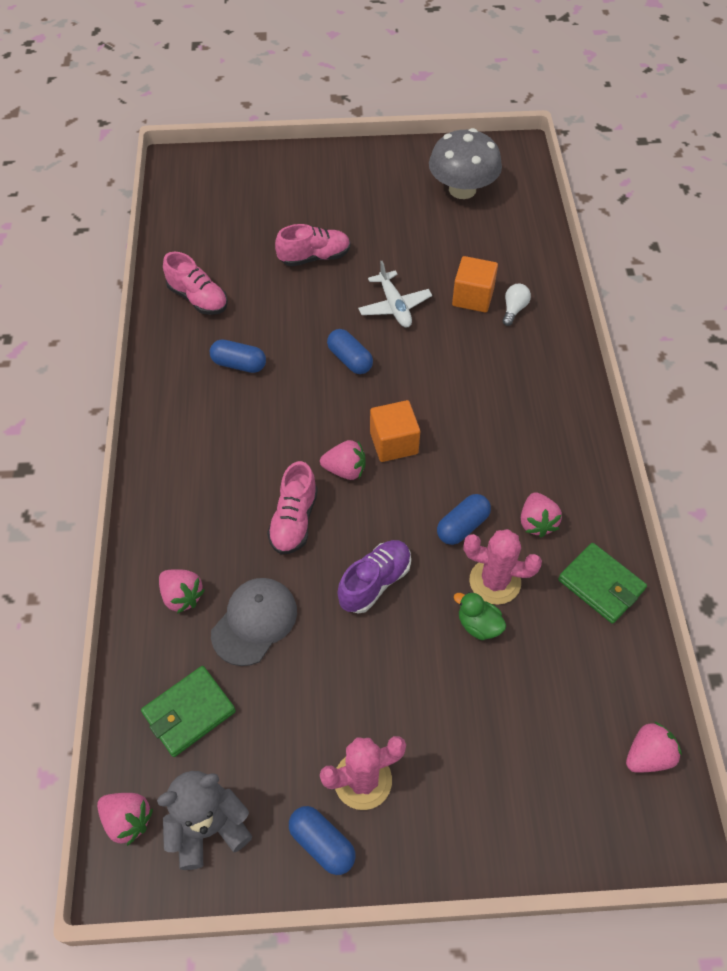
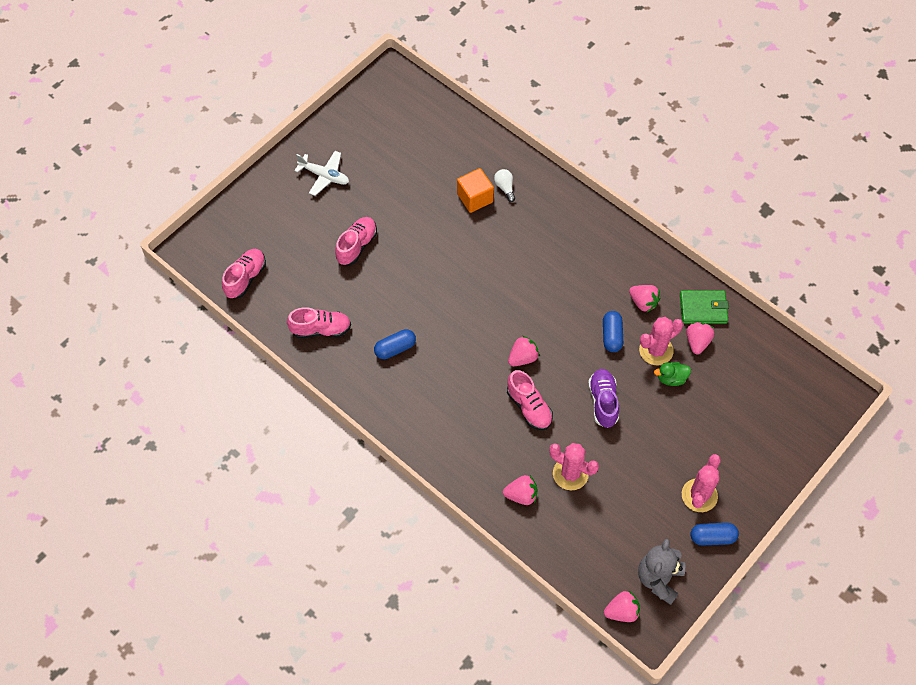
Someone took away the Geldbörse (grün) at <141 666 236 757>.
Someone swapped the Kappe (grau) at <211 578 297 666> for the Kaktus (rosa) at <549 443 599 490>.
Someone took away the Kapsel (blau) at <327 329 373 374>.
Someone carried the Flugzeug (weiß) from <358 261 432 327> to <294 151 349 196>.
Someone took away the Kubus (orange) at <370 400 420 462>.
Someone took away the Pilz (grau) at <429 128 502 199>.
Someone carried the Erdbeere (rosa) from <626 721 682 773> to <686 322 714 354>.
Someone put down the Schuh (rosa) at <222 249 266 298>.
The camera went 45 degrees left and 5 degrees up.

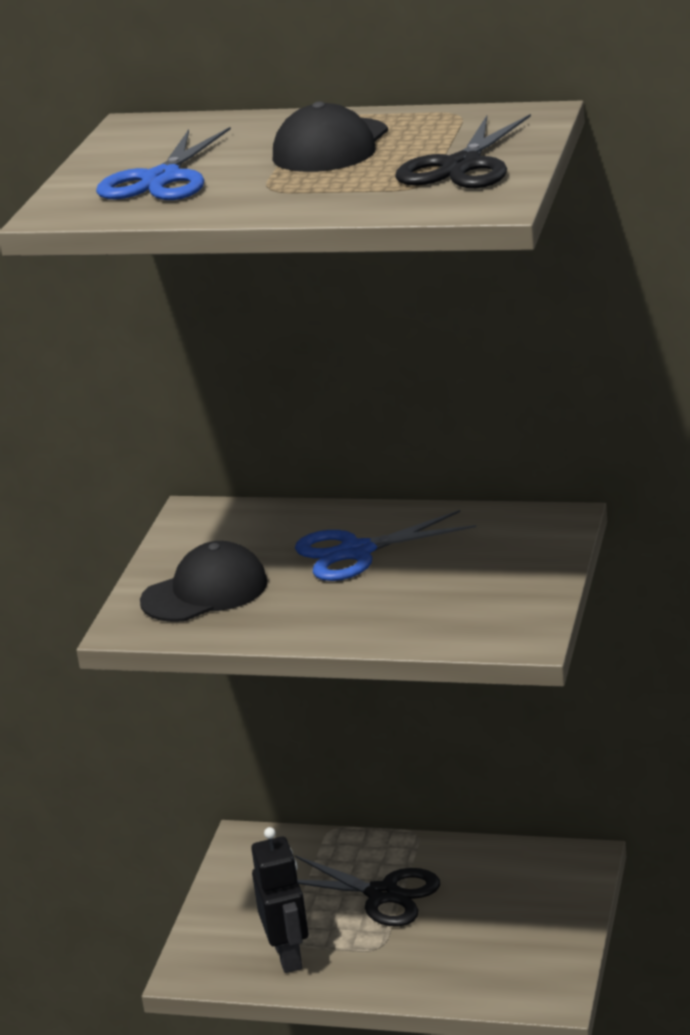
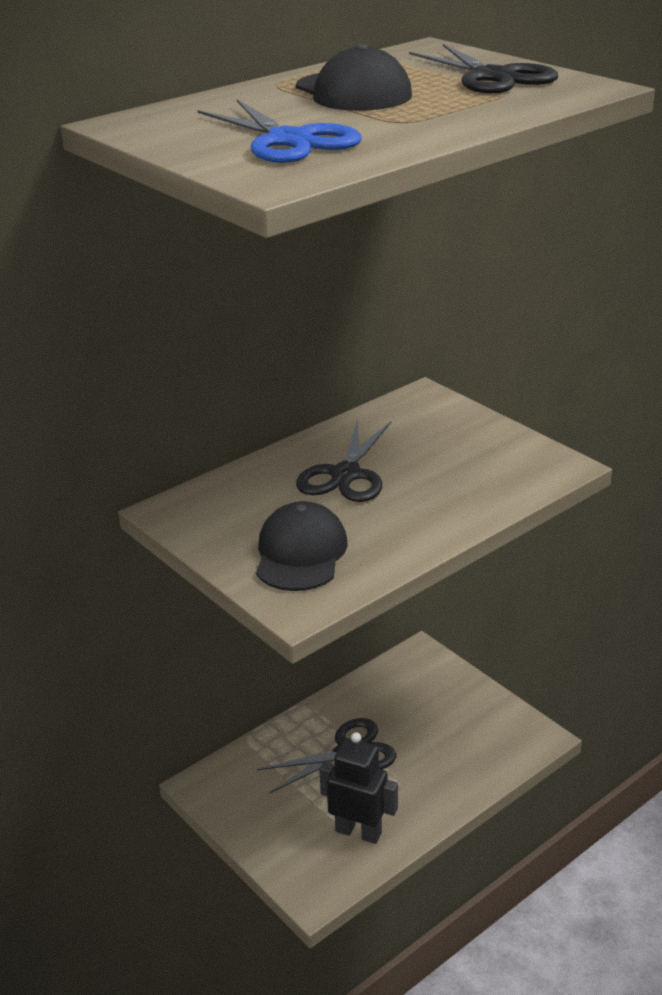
Someone repainted the Schere (blau) at <295 510 476 581>, which became the Schere (schwarz) at <296 419 391 502>.
The camera went 55 degrees left and 5 degrees up.

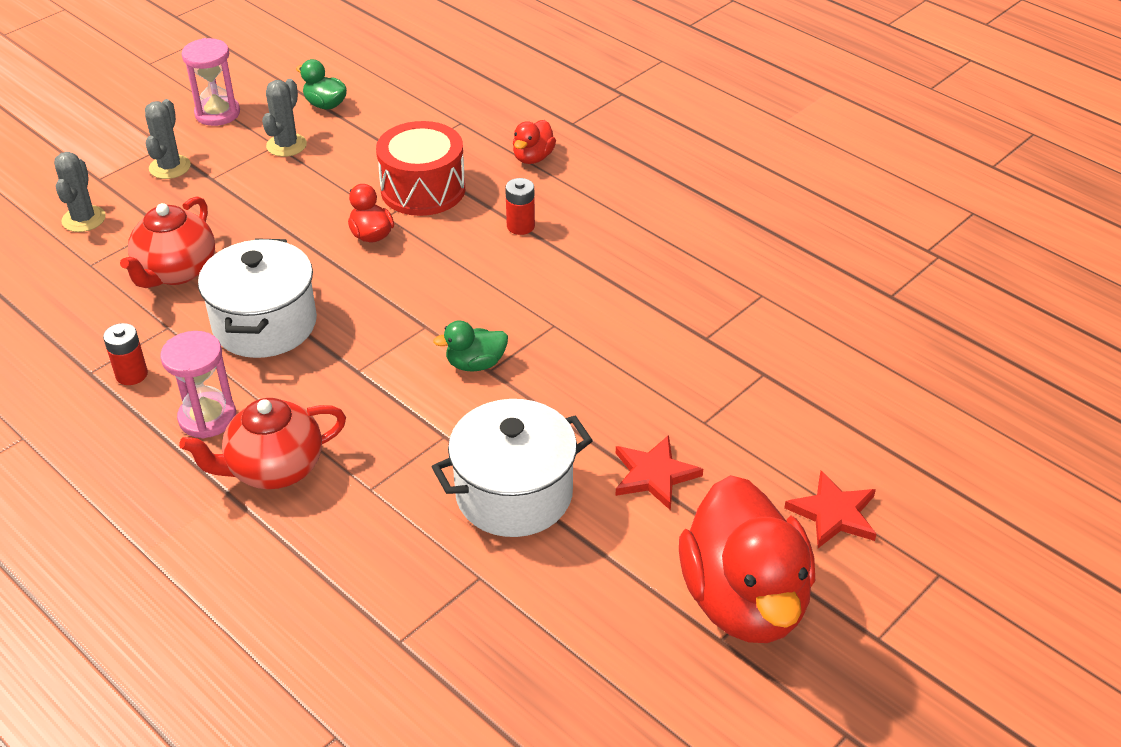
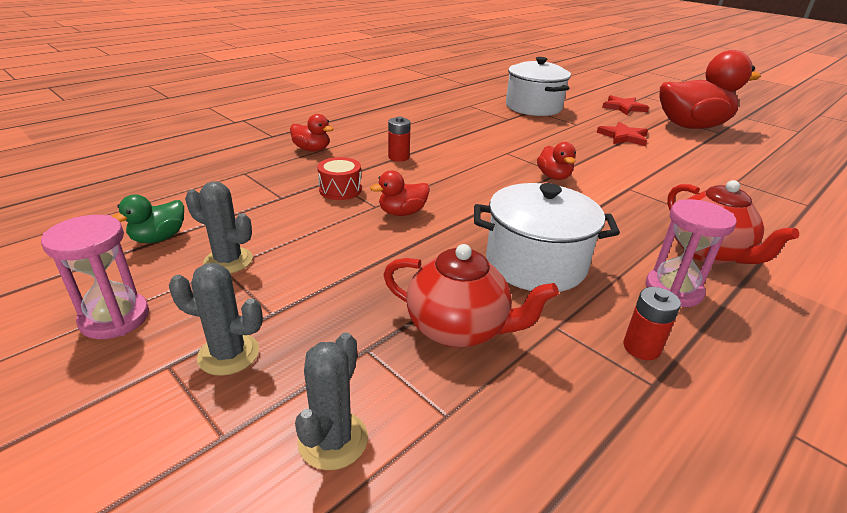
Someone rotated the Kaktus (grau) at <54 152 106 232> by 75 degrees counterclockwise.
Someone scaled the Trommel (rot) at <376 121 465 216> by 0.56.
Someone carried the Kochtopf (weiß) from <432 399 593 537> to <506 57 571 116>.
Someone repainted the Ente (grün) at <433 320 508 371>, which became the Ente (rot) at <537 142 576 180>.
The camera went 90 degrees left and 10 degrees down.

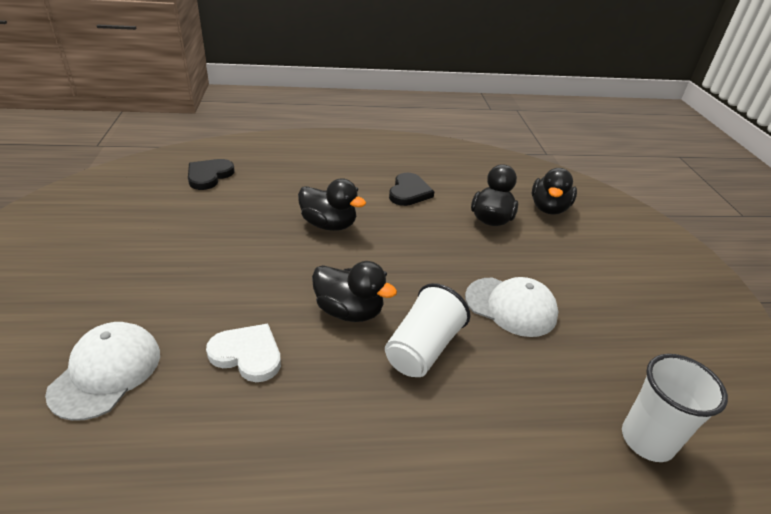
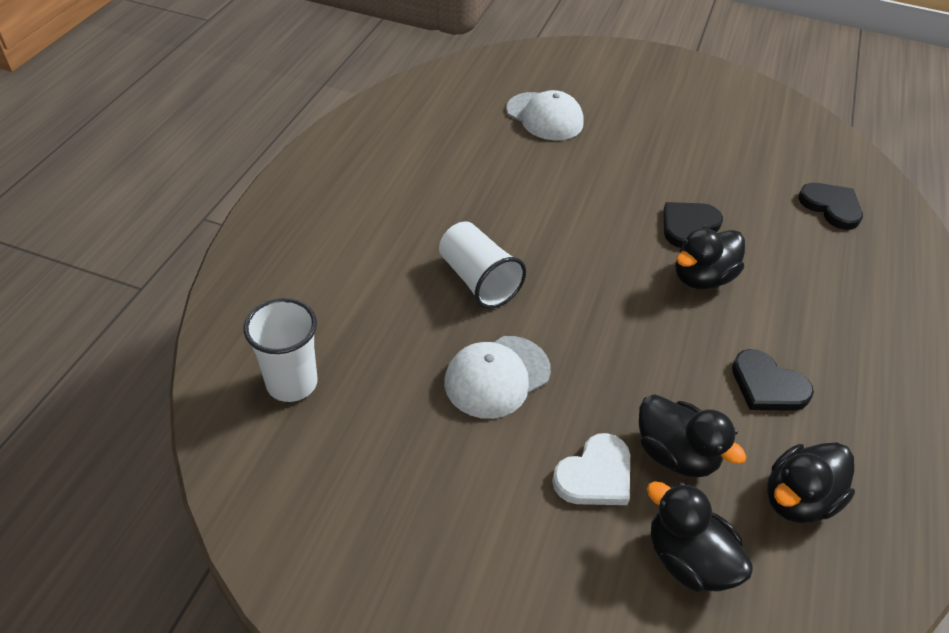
Someone carried the Herz (weiß) from <206 324 281 382> to <552 433 630 505>.
Someone carried the Ente (schwarz) from <312 261 397 322> to <767 443 855 523>.
Someone put down the Herz (schwarz) at <664 202 723 248>.
The camera went 115 degrees right and 10 degrees up.

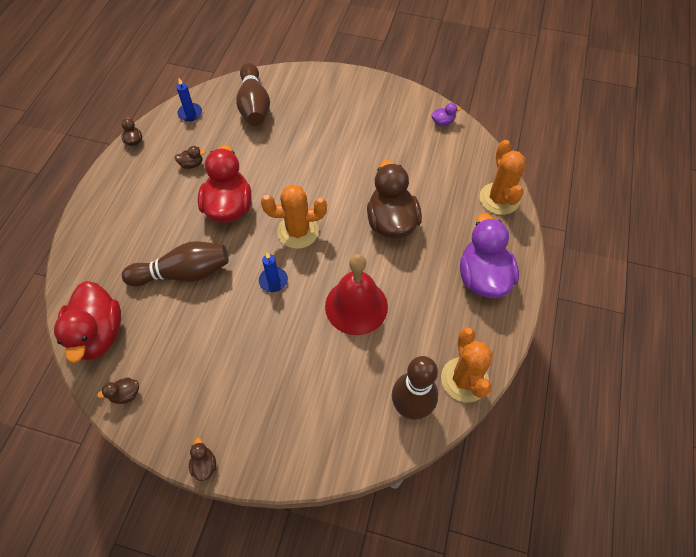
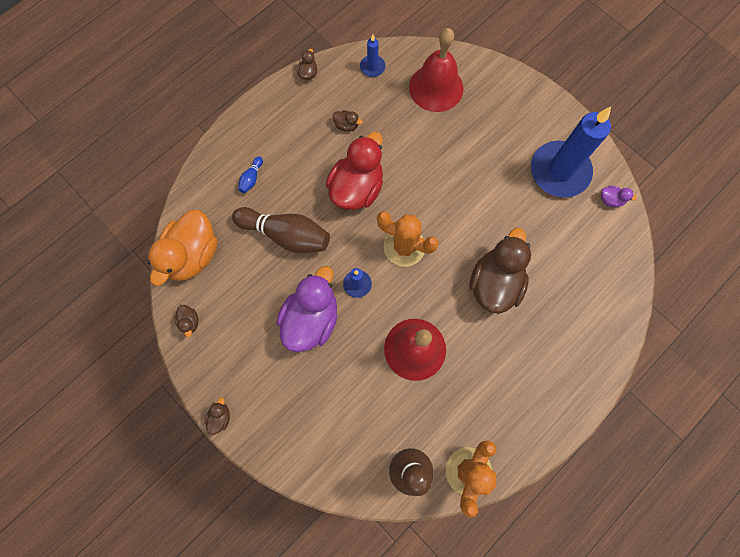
Someone repainted the Ente (rot) at <54 281 121 363>, which became the Ente (orange) at <148 210 218 286>.
Someone rotated the Ente (braun) at <97 378 139 404> by 120 degrees counterclockwise.
Someone swapped the Bowlingkegel (braun) at <236 63 270 126> for the Glocke (rot) at <409 28 463 112>.
Someone carried the Ente (lila) from <460 213 519 298> to <276 266 337 352>.
Someone took away the Kaktus (orange) at <479 140 526 215>.
Someone put down the Bowlingkegel (blau) at <238 156 263 193>.
Someone put down the Kerze (blau) at <531 107 611 198>.
The camera went 30 degrees right and 15 degrees up.

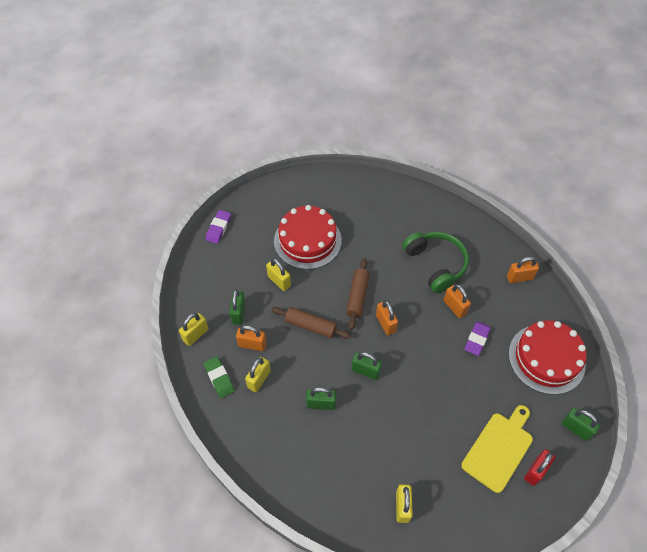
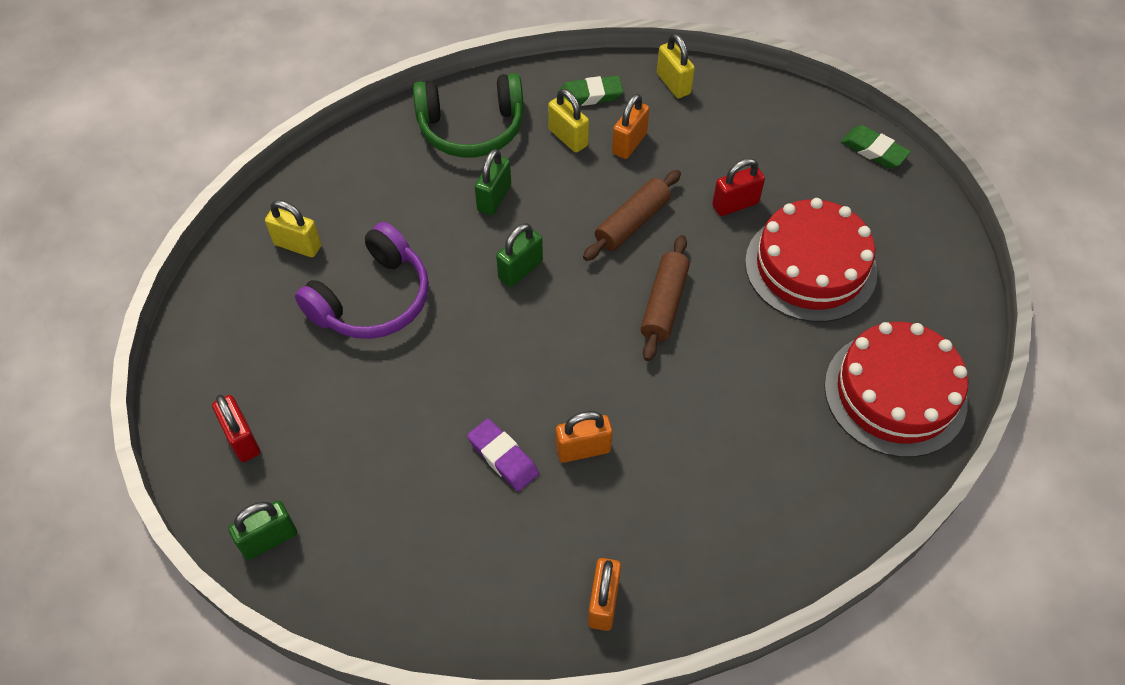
Someone repainted the Radiergummi (lila) at <206 210 231 244>, which became the Radiergummi (grün) at <841 125 911 168>.
Someone took away the Vorhängeschloss (grün) at <229 290 246 325>.
Someone repainted the Vorhängeschloss (gelb) at <266 258 291 291>, which became the Vorhängeschloss (rot) at <712 158 765 216>.
Someone rotated the Nudelholz (braun) at <346 258 370 330> by 75 degrees clockwise.
Someone took away the Vorhängeschloss (orange) at <376 301 398 335>.
Someone carried the Kopfhörer (grün) from <402 232 469 293> to <413 73 524 157>.
Someone took away the Schneidebrett (gelb) at <461 405 533 493>.
Someone carried the Kuchen (rot) from <508 320 587 395> to <824 322 968 457>.
Someone put down the Kopfhörer (lila) at <295 222 429 339>.
The camera went 110 degrees right and 0 degrees up.

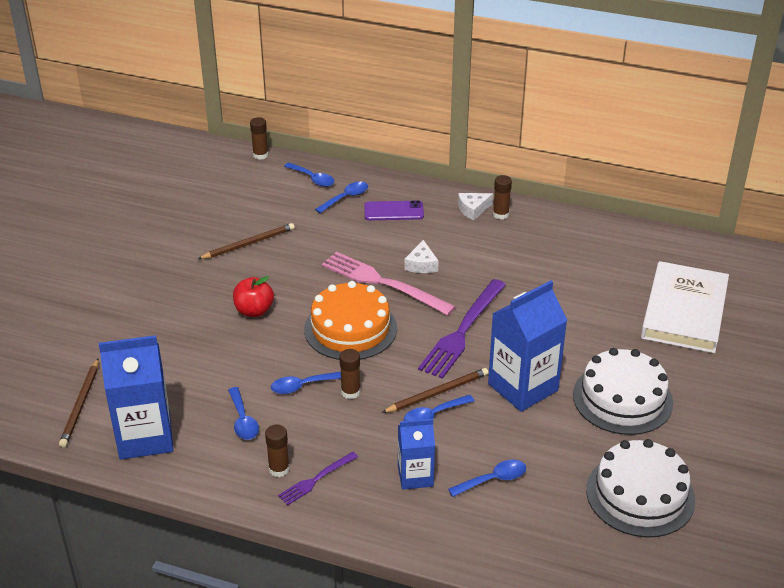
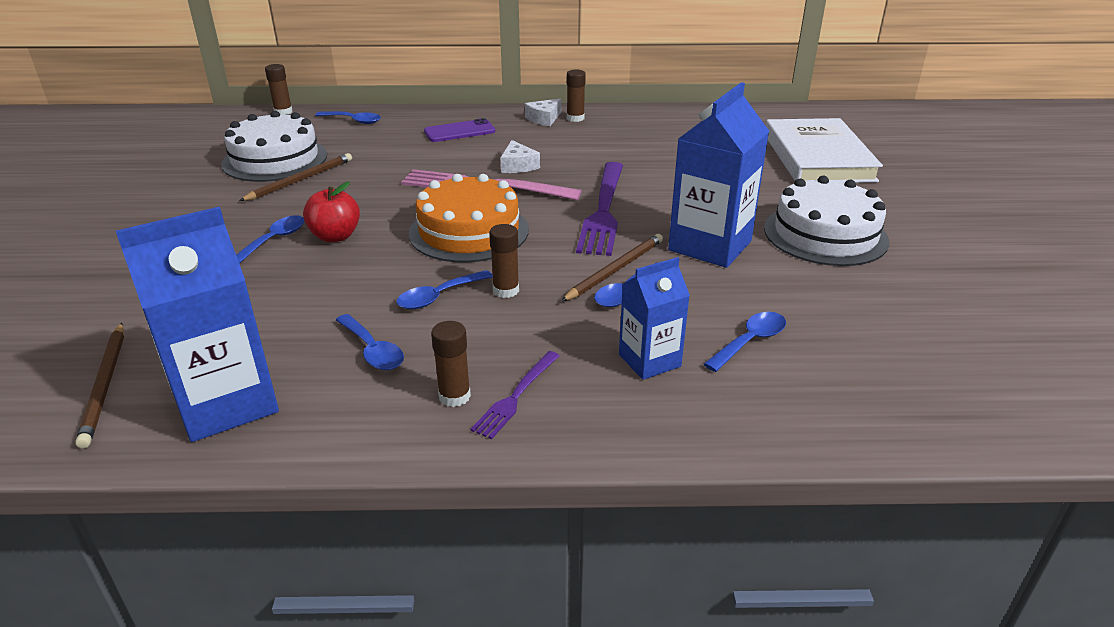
Someone carried the Löffel (blau) from <315 181 368 213> to <236 215 305 264>.
Someone carried the Kuchen (weiß) from <586 439 695 538> to <221 111 327 182>.
The camera went 20 degrees left and 5 degrees down.

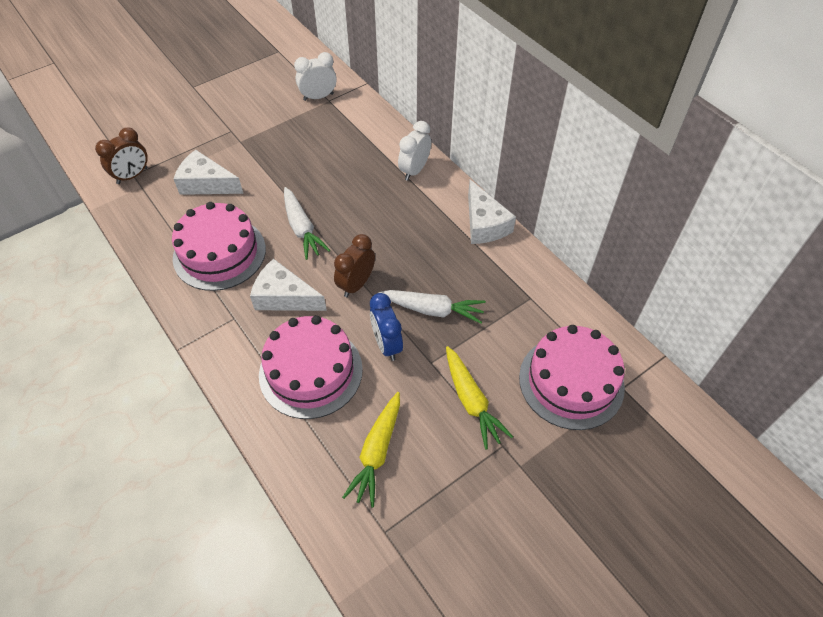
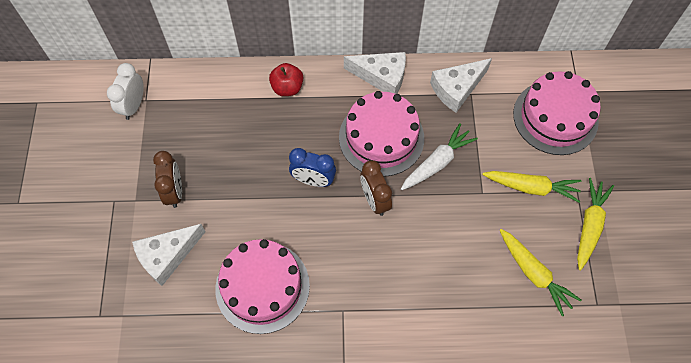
Someone carried the Wecker (braun) from <95 127 148 184> to <153 151 182 208>.
Someone carried the Käse (weiß) from <250 258 327 311> to <430 58 492 112>.
Someone carried the Kuchen (rosa) from <259 315 363 419> to <339 91 424 177>.
Someone took away the Karotte (weiß) at <284 187 330 260>.
Someone carried the Wecker (blau) from <370 293 403 361> to <289 148 336 187>.
Someone swapped the Wecker (weiß) at <398 121 431 181> for the Apfel (rot) at <269 63 303 96>.
Someone put down the Karotte (gelb) at <577 178 614 270>.
The camera went 55 degrees left and 10 degrees up.

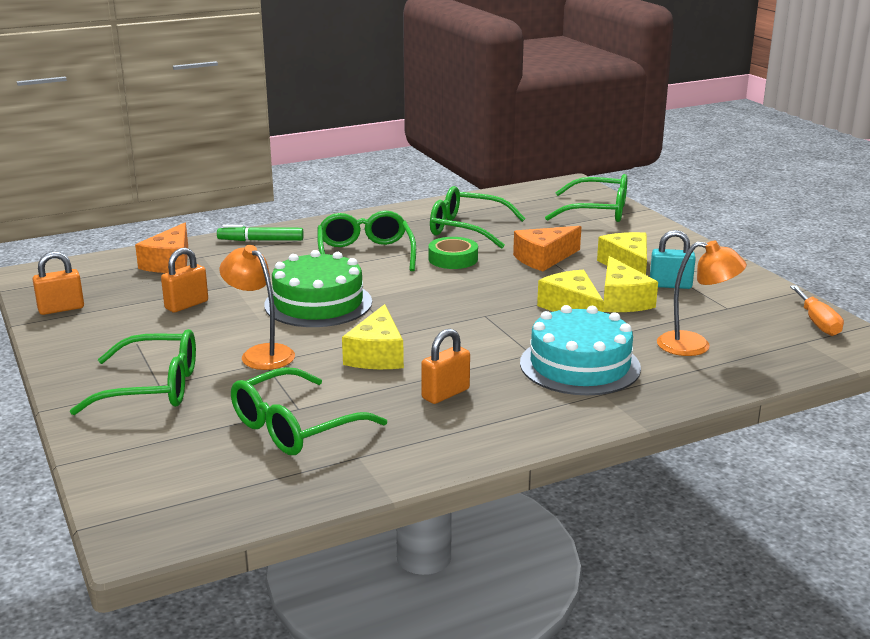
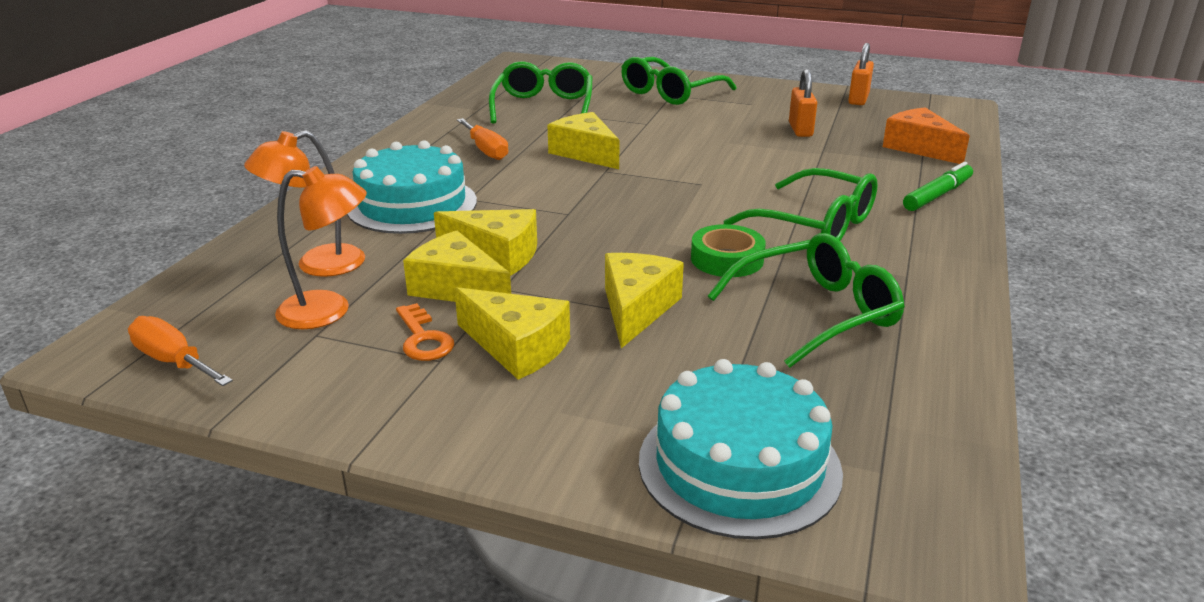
Someone carried the Lampe (orange) from <219 245 295 370> to <275 166 367 329>.
Someone took away the Kuchen (grün) at <264 250 372 327>.
Someone swapped the Vorhängeschloss (orange) at <421 328 470 404> for the Schraubenzieher (orange) at <457 118 508 160>.
Someone repainted the Käse (orange) at <513 226 582 271>, which became the Käse (gelb) at <605 253 684 348>.
Someone swapped the Brille (grün) at <545 174 627 222> for the Kuchen (türkis) at <639 359 843 540>.
Someone swapped the Vorhängeschloss (türkis) at <650 230 696 289> for the Schlüssel (orange) at <396 303 454 361>.
The camera went 135 degrees right and 5 degrees up.

